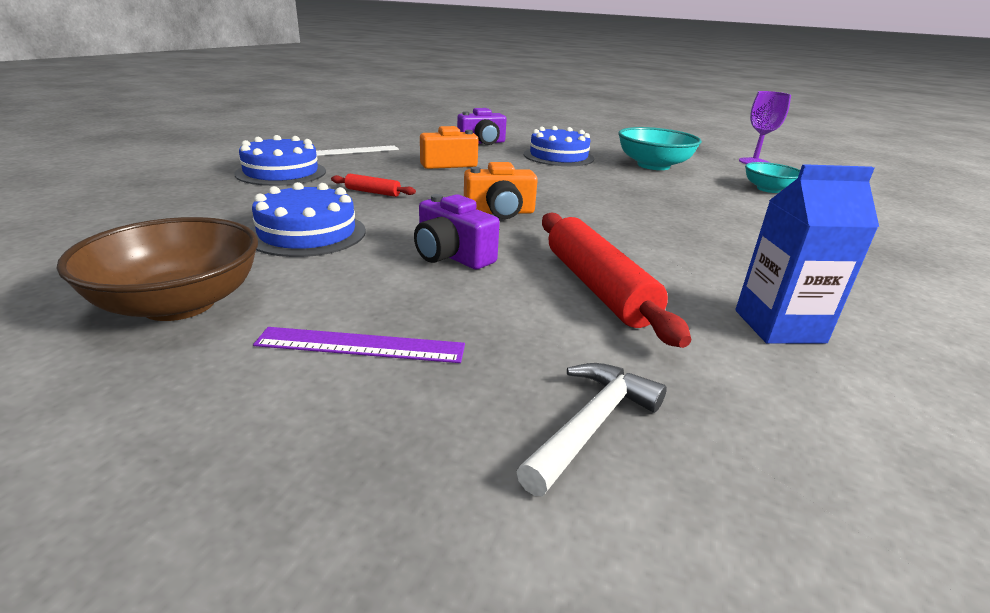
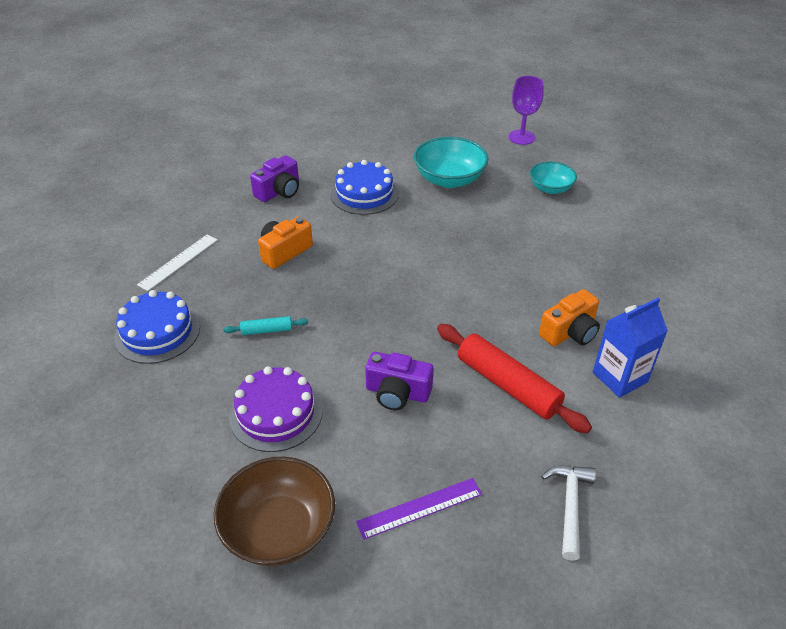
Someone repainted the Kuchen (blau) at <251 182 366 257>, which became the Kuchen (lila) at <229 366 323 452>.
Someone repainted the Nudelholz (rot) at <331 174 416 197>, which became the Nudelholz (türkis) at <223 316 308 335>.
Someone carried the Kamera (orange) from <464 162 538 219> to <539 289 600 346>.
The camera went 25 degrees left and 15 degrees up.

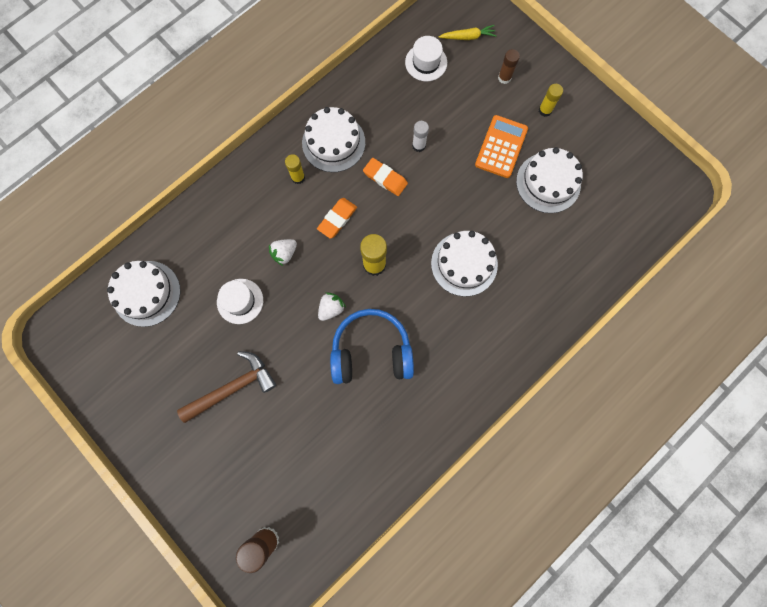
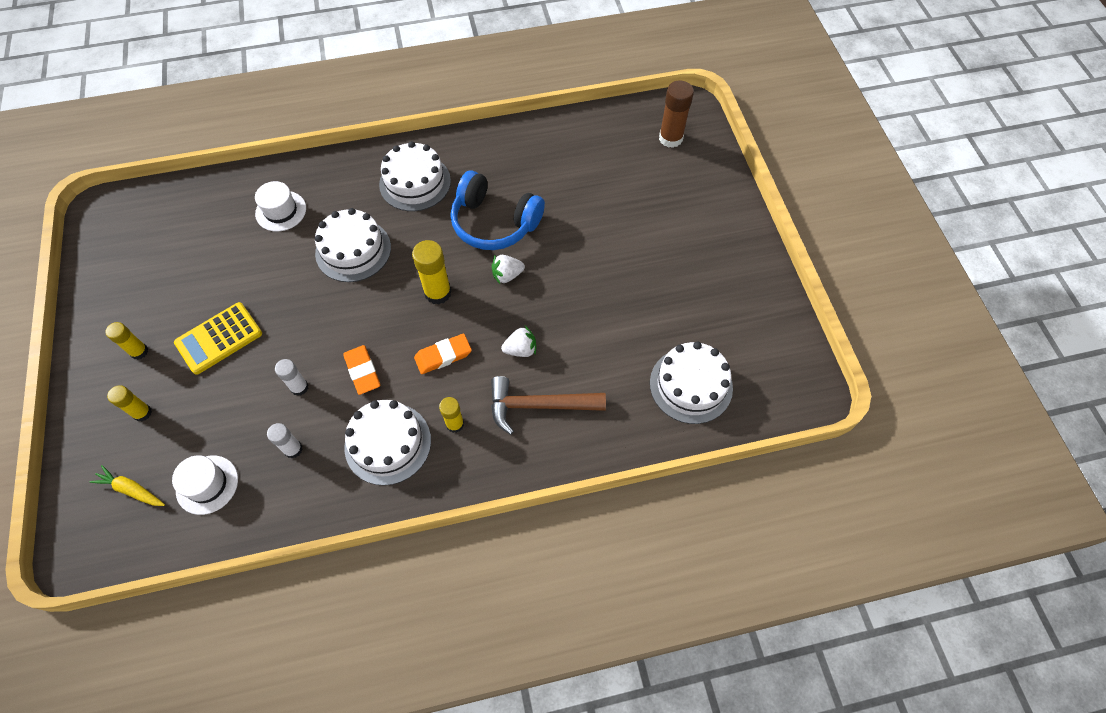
Someone carried the Hammer (braun) from <177 351 277 423> to <491 376 606 435>.
Someone carried the Hut (weiß) from <217 279 263 324> to <255 181 306 232>.
Someone repainted the Taschenrechner (orange) at <475 115 528 178>, which became the Taschenrechner (gelb) at <174 302 262 375>.
Someone repainted the Klebestift (braun) at <498 49 520 84>, which became the Klebestift (gelb) at <107 385 152 421>.
Someone carried the Kuchen (weiß) from <516 147 583 213> to <379 141 451 211>.
Someone put down the Klebestift (weiß) at <267 423 303 458>.
The camera went 150 degrees left and 15 degrees down.

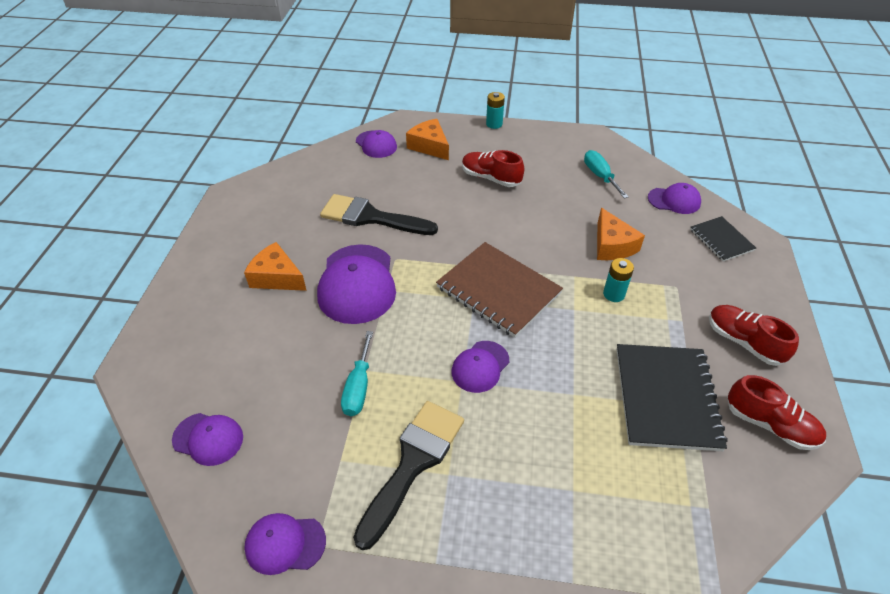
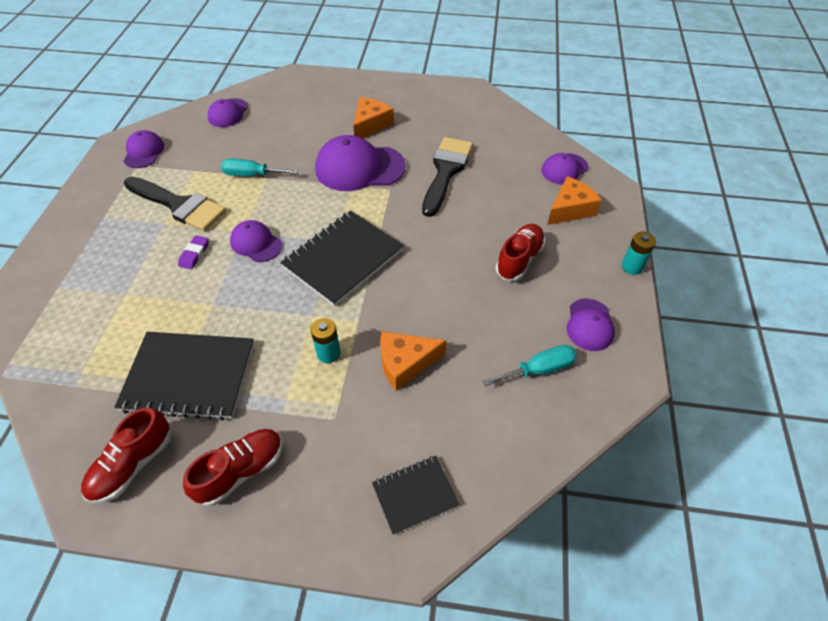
Someone repainted the Notizbuch (braun) at <436 242 563 338>, which became the Notizbuch (schwarz) at <280 211 404 306>.
Someone carried the Kappe (lila) from <648 183 701 214> to <566 299 615 351>.
Someone put down the Radiergummi (lila) at <178 236 209 269>.
The camera went 90 degrees right and 5 degrees up.

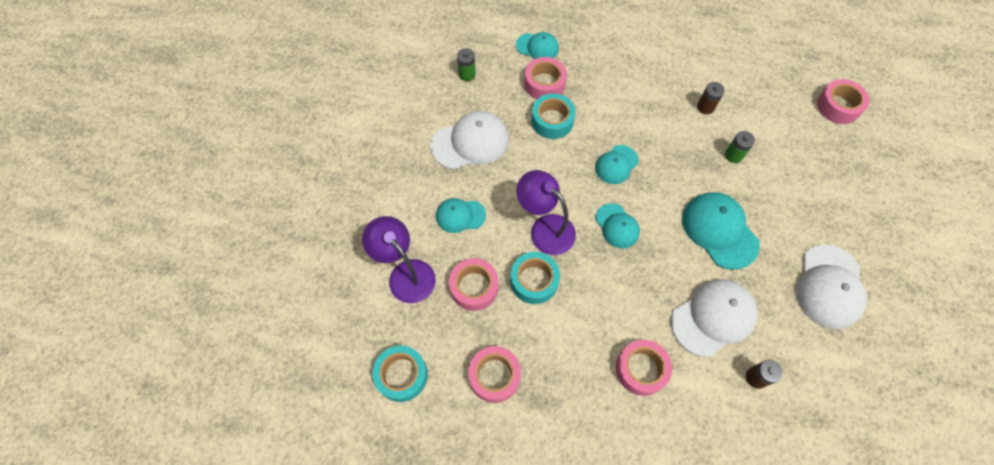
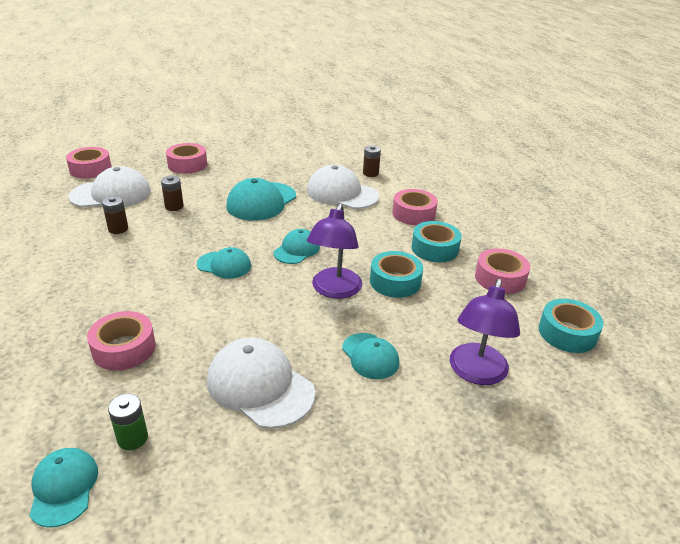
Someone carried the Klebeband (rosa) from <449 258 498 311> to <166 143 207 174>.
Someone carried the Kappe (türkis) from <516 32 559 59> to <29 448 98 528>.
Someone carried the Klebeband (türkis) from <531 93 576 139> to <411 221 462 262>.
Someone repainted the Batterie (grün) at <725 131 755 163>, which became the Batterie (braun) at <161 176 184 211>.
Someone carried the Kappe (weiß) from <796 245 867 329> to <68 166 151 207>.
The camera went 120 degrees left and 30 degrees down.

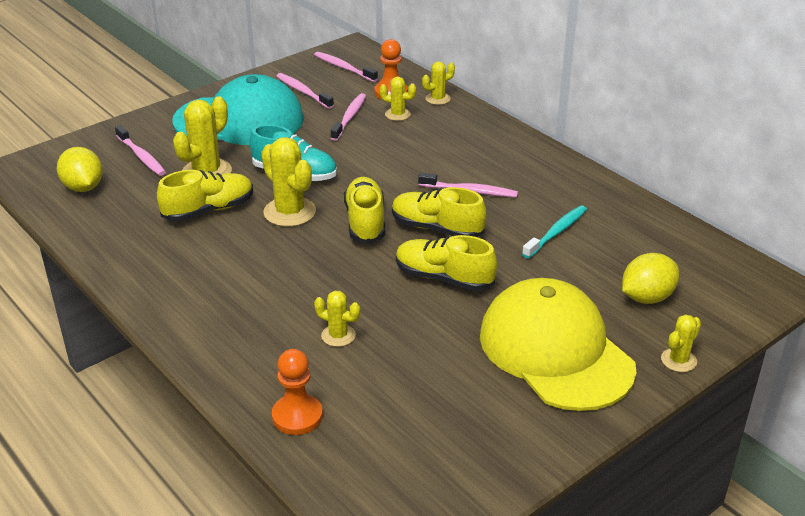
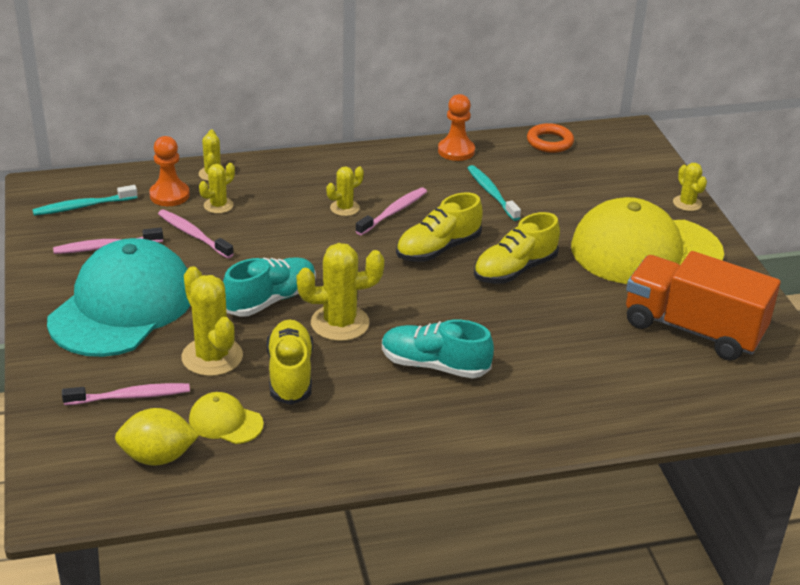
Someone carried the Bauer (orange) from <272 349 323 435> to <438 94 475 161>.
Someone repainted the Zahnbürste (rosa) at <314 52 378 82>, which became the Zahnbürste (türkis) at <32 185 138 216>.
Someone carried the Kaktus (gelb) from <314 291 360 347> to <327 166 364 216>.
Someone took away the Schuh (gelb) at <344 177 385 244>.
Someone took away the Zitrone (gelb) at <622 253 679 304>.
Someone put down the Kappe (gelb) at <189 392 264 444>.
Someone put down the Schuh (türkis) at <382 320 494 378>.
Someone put down the Ring (orange) at <527 123 574 153>.
Someone put down the Lastwagen (orange) at <626 251 780 361>.
The camera went 65 degrees left and 0 degrees up.

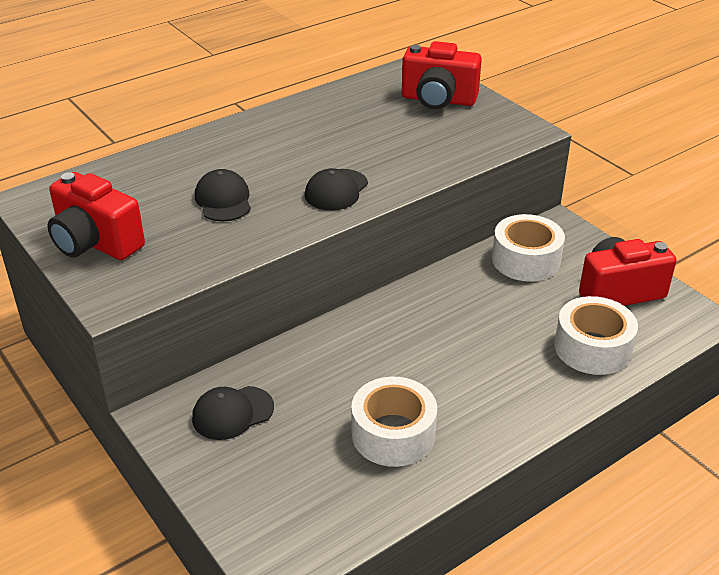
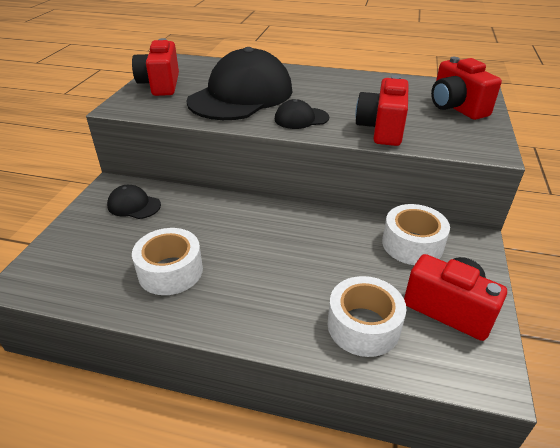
Someone scaled the Kappe (schwarz) at <195 169 251 221> by 2.32.
Someone put down the Kamera (rot) at <355 75 409 146>.
The camera went 50 degrees right and 0 degrees up.

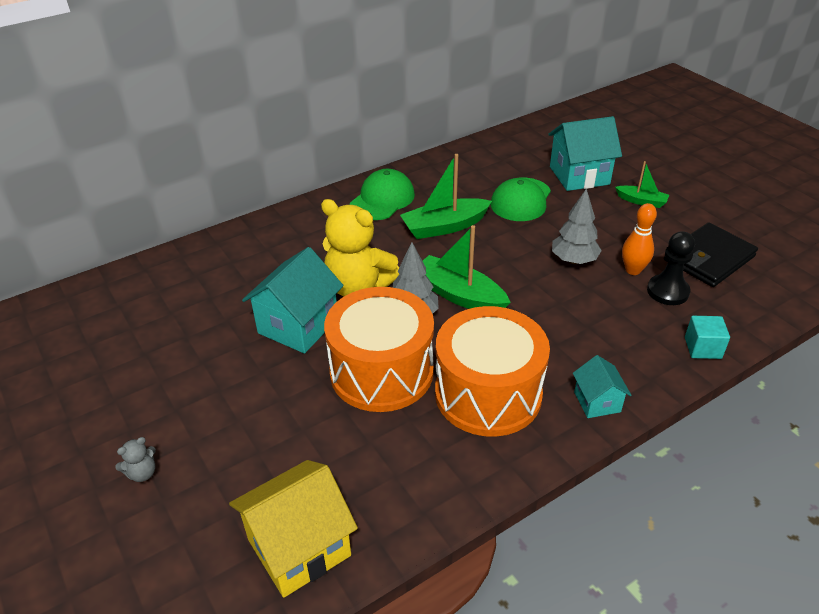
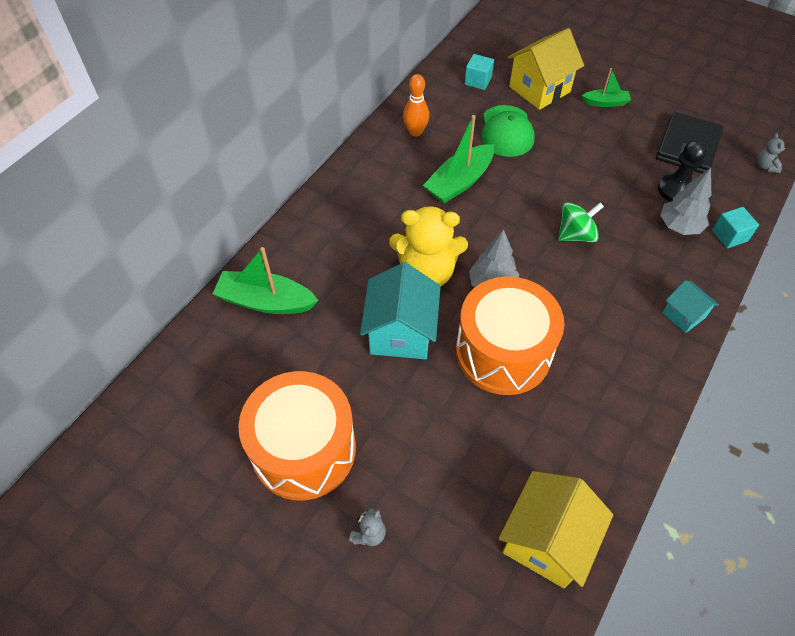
Someone took away the Kappe (grün) at <350 169 415 220>.
Someone carried the Boot (grün) from <423 225 511 309> to <213 247 318 314>.
Someone carried the Trommel (orange) from <435 306 550 437> to <238 371 356 500>.
Someone repainted the Haus (türkis) at <548 116 622 191>, which became the Haus (gelb) at <508 28 584 110>.
Someone carried the Baum (grau) from <552 188 602 264> to <660 168 711 235>.
Someone carried the Bowlingkegel (orange) from <622 203 657 275> to <403 74 429 136>.
Someone put down the Kubus (türkis) at <464 54 494 90>.
Someone put down the Kreisel (grün) at <558 202 604 242>.
Someone put down the Teddybär (grau) at <757 133 786 173>.
The camera went 25 degrees left and 15 degrees up.

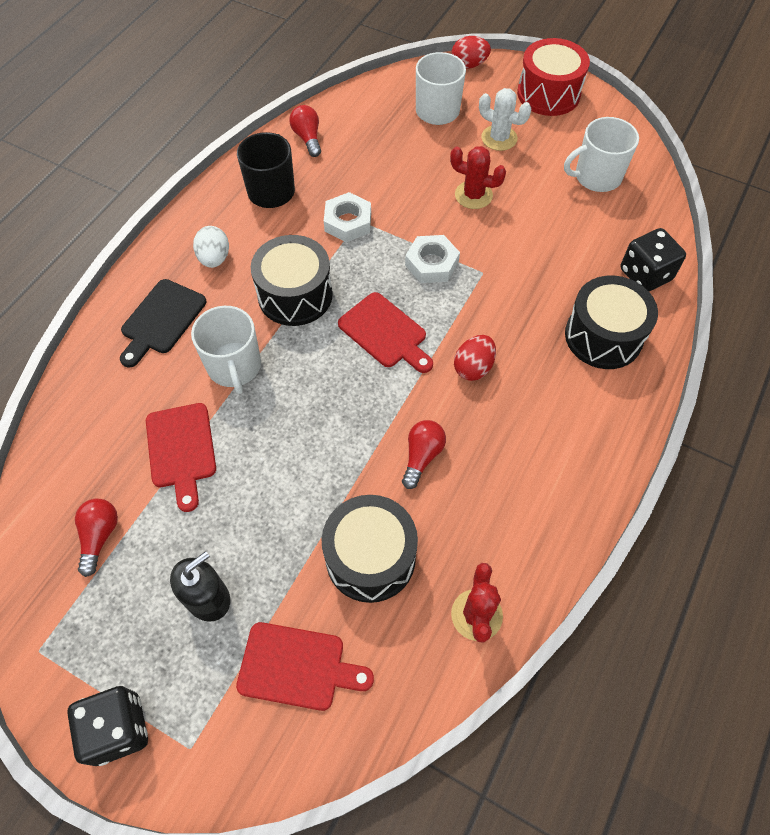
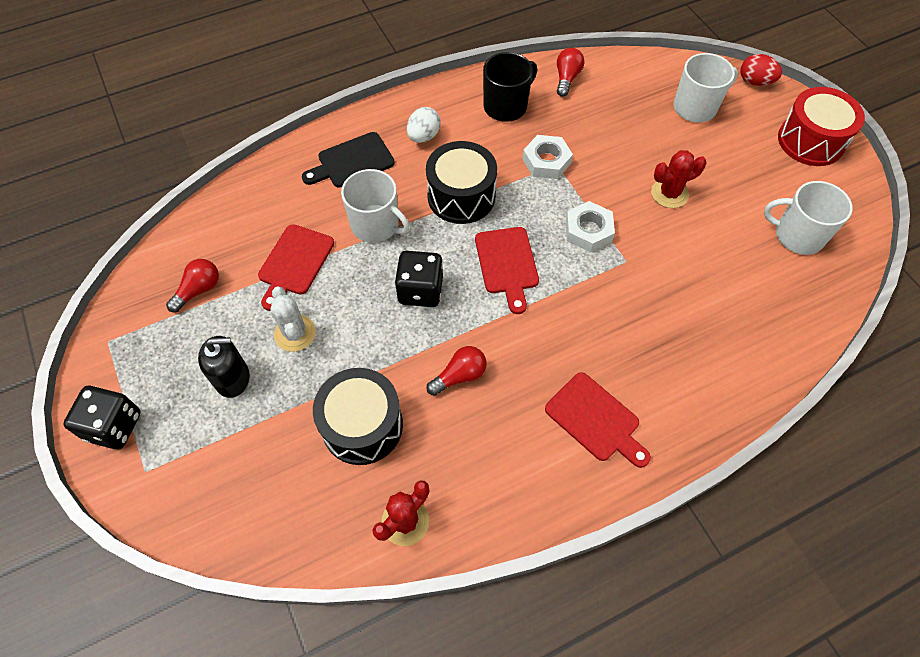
Someone rotated the Tasse (weiß) at <191 306 261 394> by 75 degrees counterclockwise.
Someone carried the Schneidebrett (rot) from <236 622 374 711> to <545 372 651 468>.
Someone rotated the Kaktus (rot) at <450 146 506 209> by 75 degrees counterclockwise.
Someone took away the Ei (rot) at <454 335 496 381>.
Someone carried the Kaktus (weiß) from <479 88 531 151> to <270 287 316 352>.
Someone took away the Trommel (schwarz) at <565 275 658 369>.
Someone carried the Spielwürfel (schwarz) from <620 228 686 292> to <395 251 443 307>.
The camera went 35 degrees right and 0 degrees up.

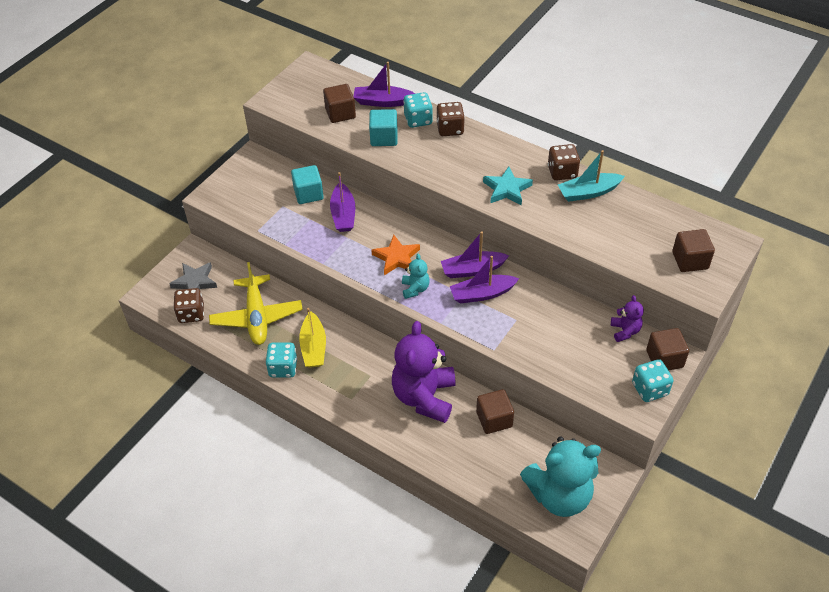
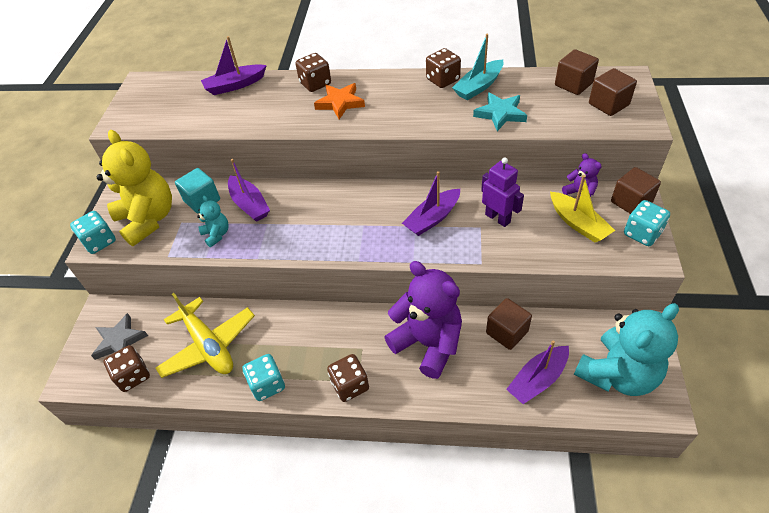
Someone carried the Boot (gelb) from <299 308 326 368> to <550 175 615 242>.
Someone carried the Kubus (braun) from <323 84 356 123> to <555 49 599 95>.
Someone took away the Kubus (türkis) at <369 109 397 146>.
Someone carried the Stern (orange) from <372 235 420 275> to <314 83 365 119>.
Someone rotated the Teddybär (lila) at <392 321 456 423> by 150 degrees clockwise.
Someone carried the Teddybär (türkis) from <402 253 430 299> to <197 196 229 247>.
Someone carried the Spielwürfel (türkis) from <403 92 433 128> to <70 211 116 254>.
Someone carried the Boot (lila) from <441 232 509 278> to <506 340 569 404>.
Someone carried the Stern (türkis) from <483 167 533 206> to <473 92 527 131>.
Someone put down the Teddybär (gelb) at <97 130 172 246>.
Someone put down the Spielwürfel (braun) at <327 354 369 402>.
Someone put down the Roboter (lila) at <481 158 524 227>.
The camera went 25 degrees left and 0 degrees up.

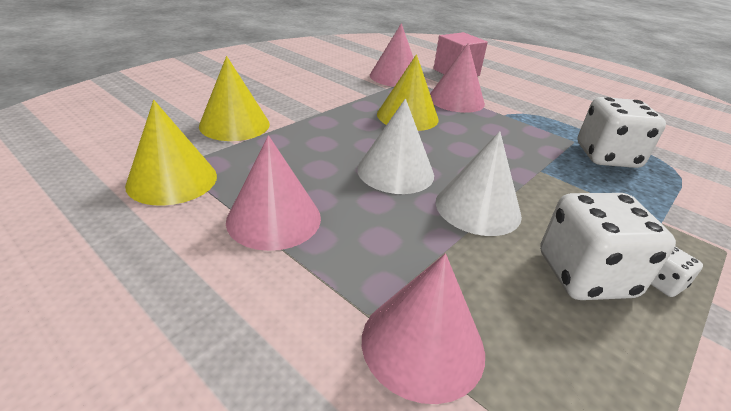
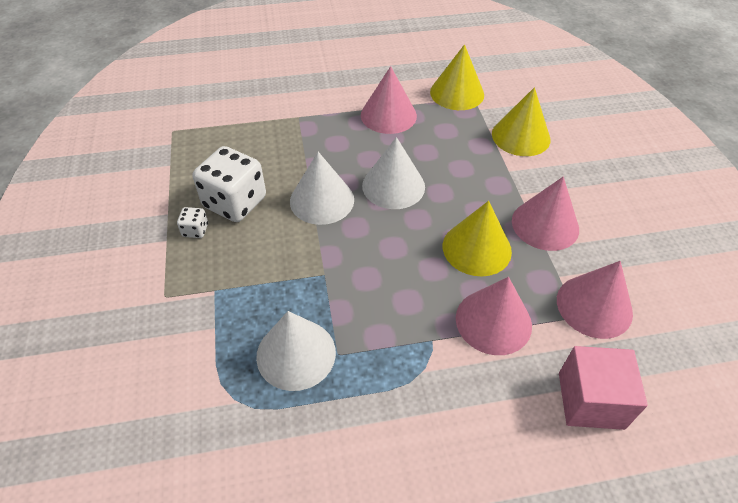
Someone carried the Kegel (rosa) from <362 253 485 404> to <512 177 579 251>.
Someone swapped the Spielwürfel (weiß) at <577 97 666 168> for the Kegel (weiß) at <256 311 336 391>.
The camera went 130 degrees right and 15 degrees up.

